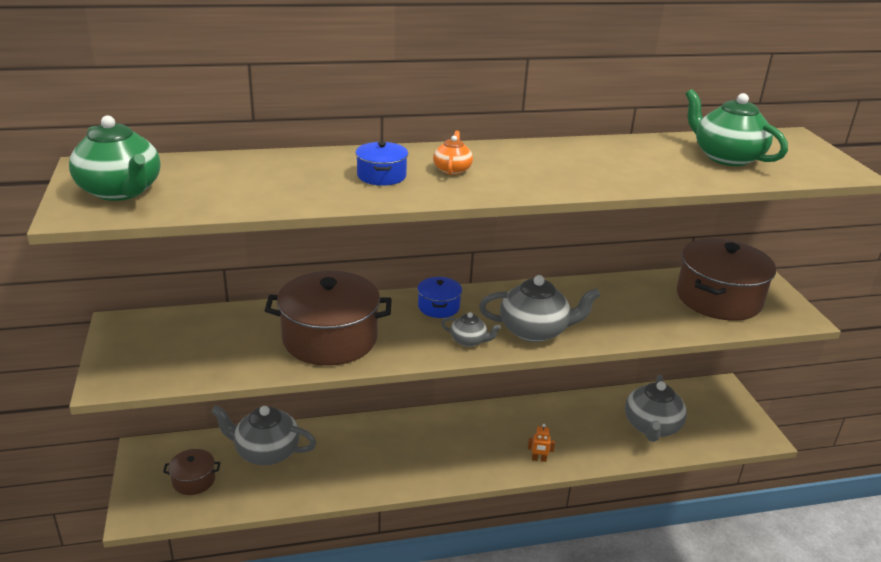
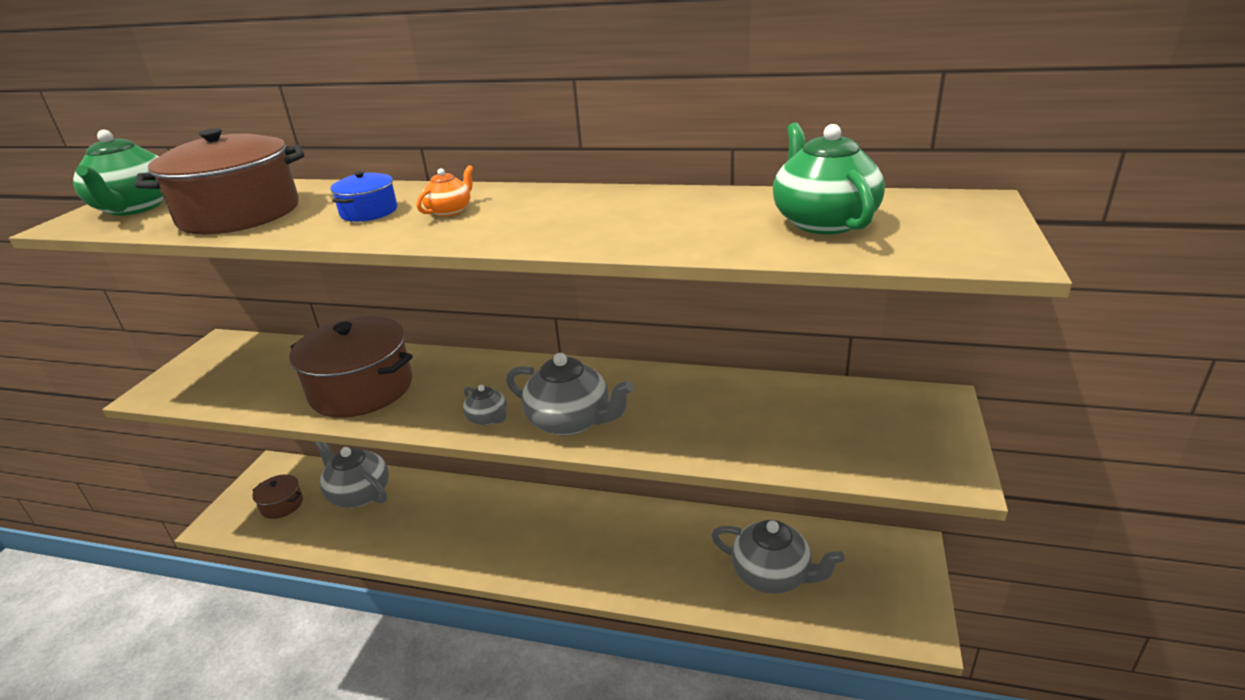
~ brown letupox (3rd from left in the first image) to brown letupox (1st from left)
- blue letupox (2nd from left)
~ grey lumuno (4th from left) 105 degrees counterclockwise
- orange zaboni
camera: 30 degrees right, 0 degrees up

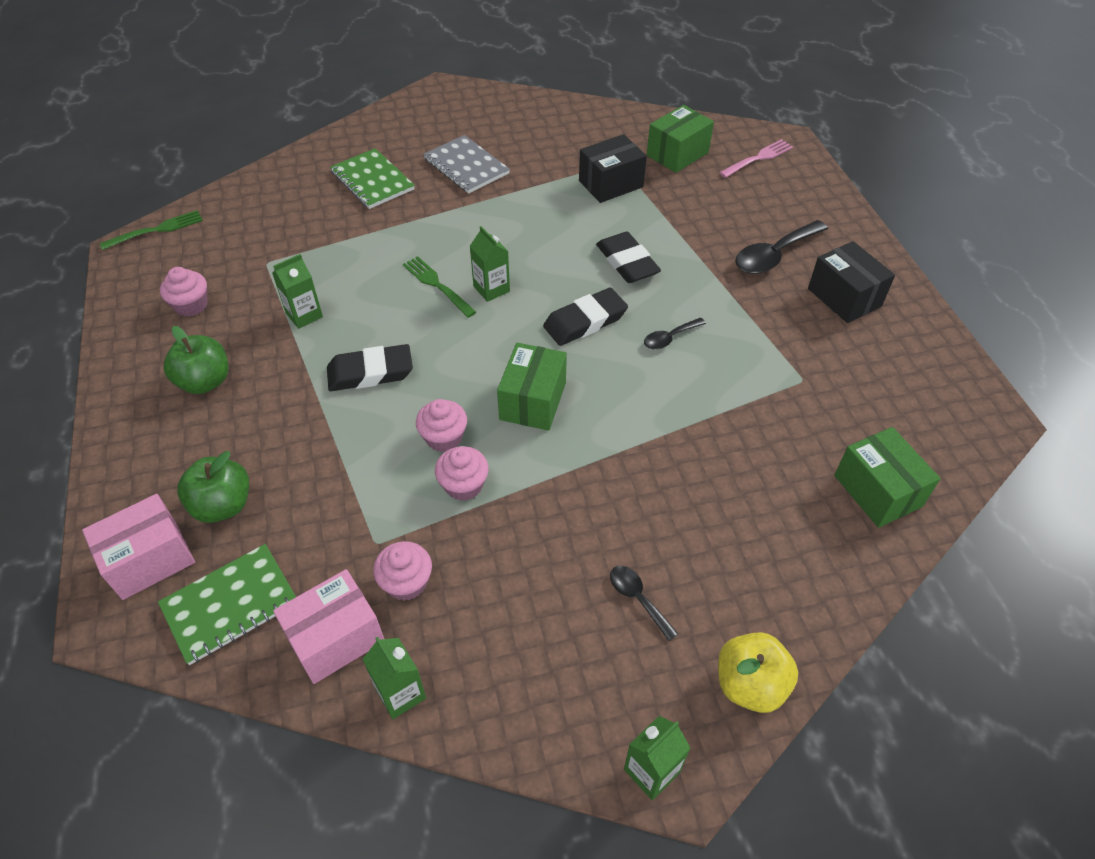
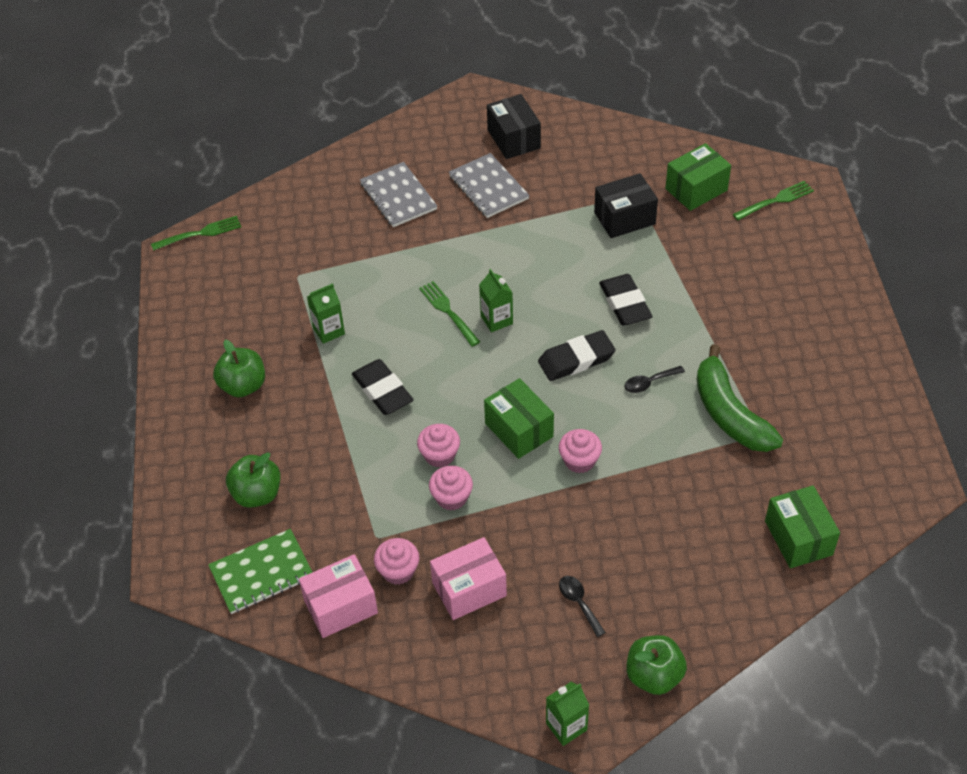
~ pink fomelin to green fomelin (3rd from left)
~ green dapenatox (2nd from left) to grey dapenatox (1st from left)
- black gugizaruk (3rd from left)
~ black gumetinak (2nd from left in the first image) to black gumetinak (1st from left)
~ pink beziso (1st from left in the first image) to pink beziso (4th from left)
~ green gumetinak (1st from left) 60 degrees counterclockwise
~ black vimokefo (1st from left) 60 degrees clockwise
~ pink gumetinak (1st from left in the first image) to pink gumetinak (2nd from left)
~ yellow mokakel to green mokakel (3rd from left)
- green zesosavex (2nd from left)
+ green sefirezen
camera: 10 degrees right, 0 degrees up

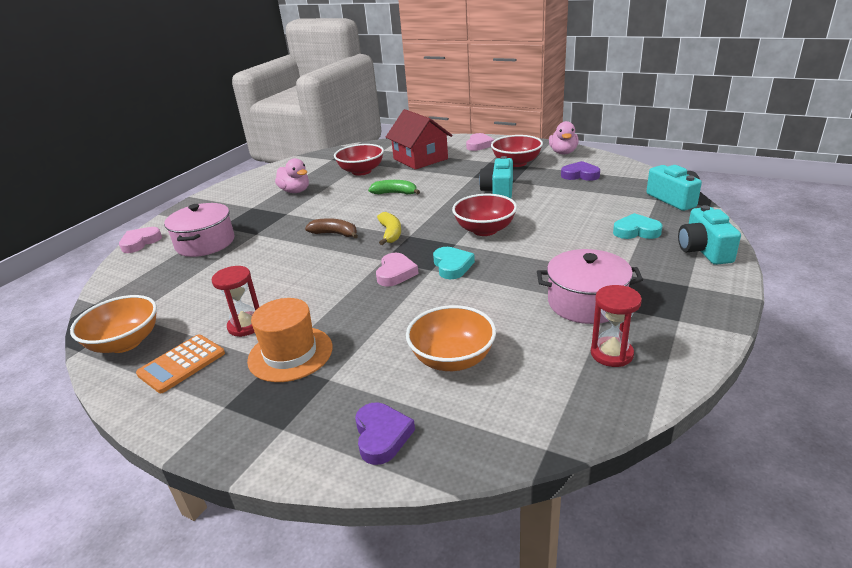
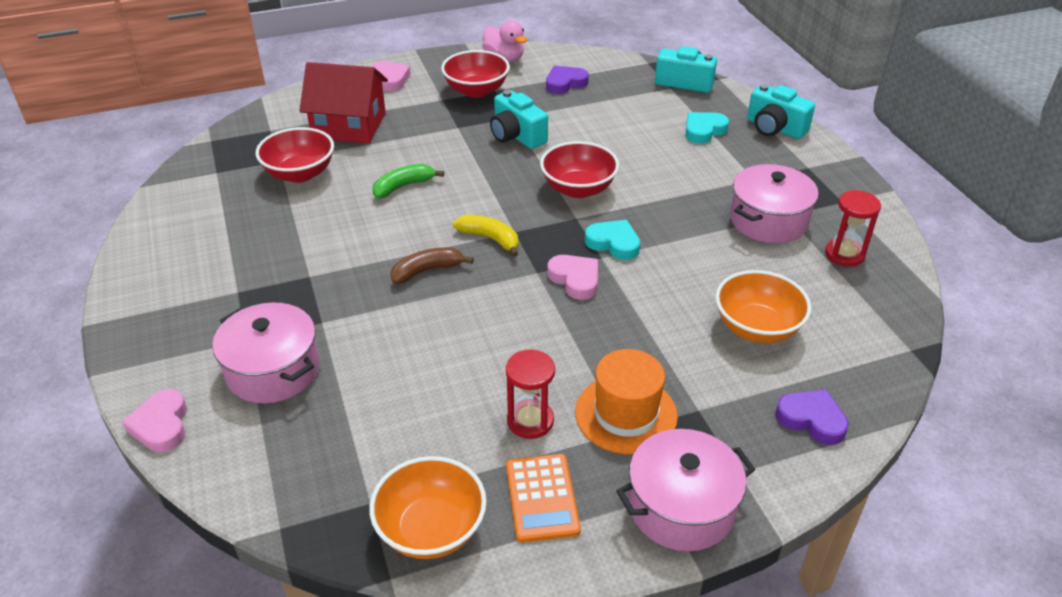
- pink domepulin (1st from left)
+ pink letupox (2nd from left)
camera: 50 degrees left, 10 degrees up

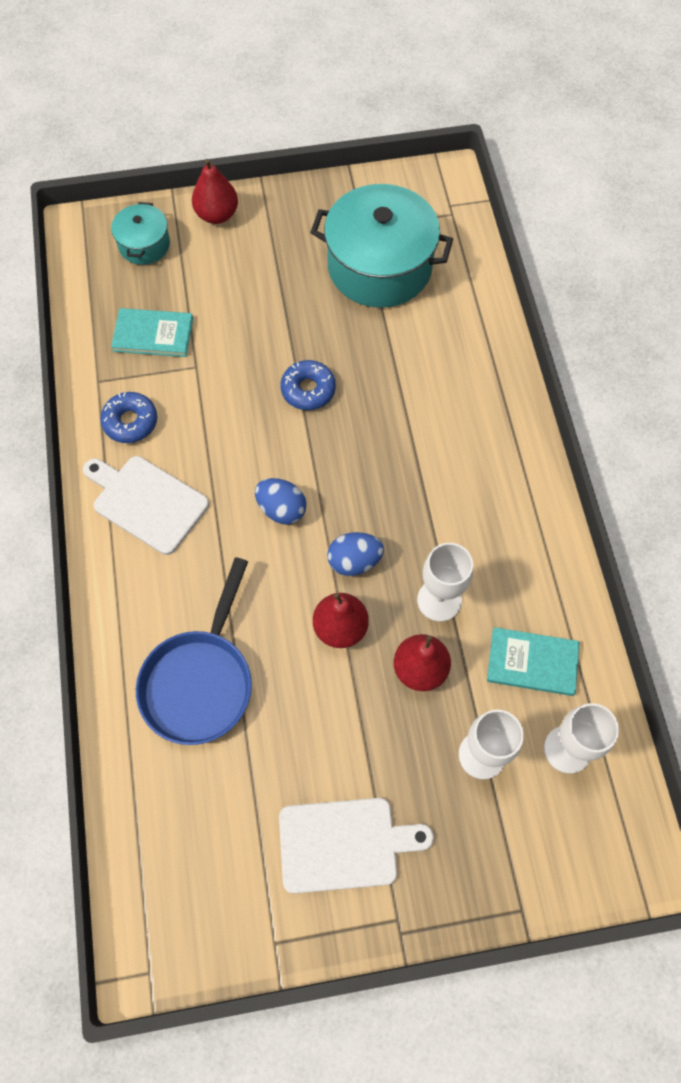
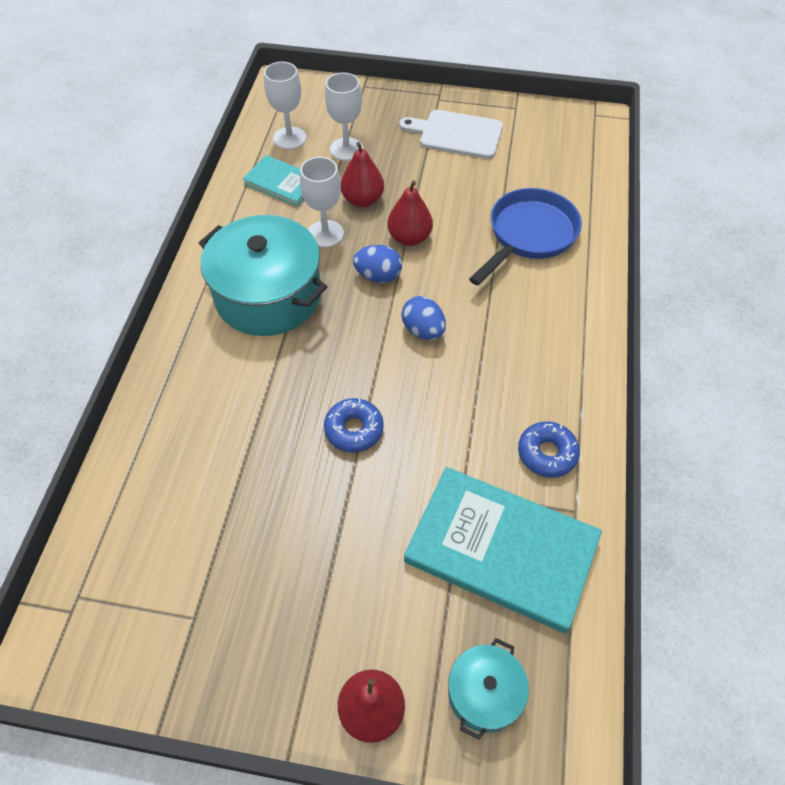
~ turquoise letupox (2nd from left in the first image) to turquoise letupox (1st from left)
~ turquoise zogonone (1st from left in the first image) x1.87
- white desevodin (1st from left)
camera: 160 degrees left, 10 degrees down

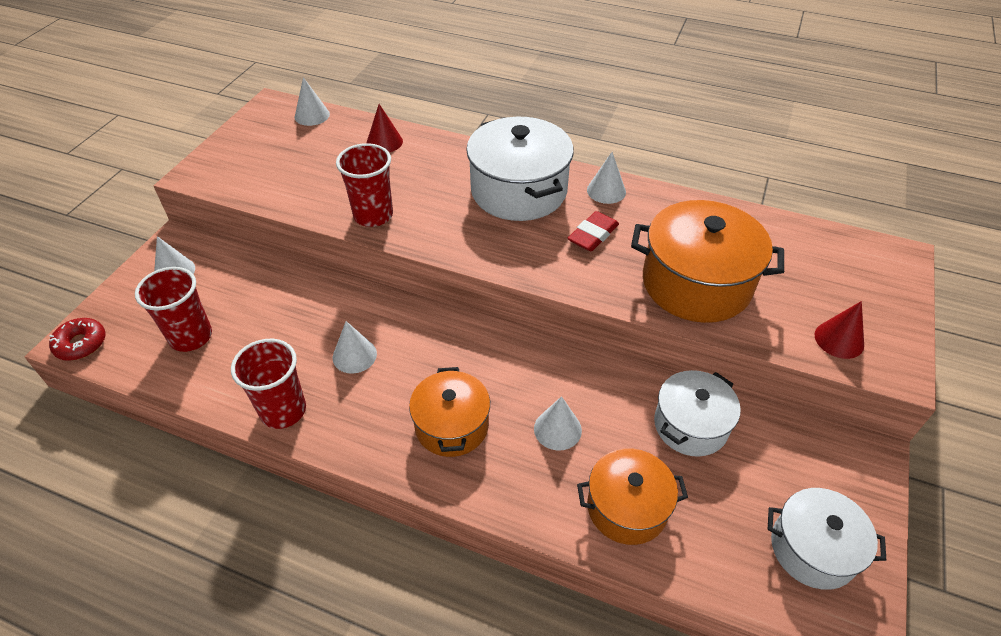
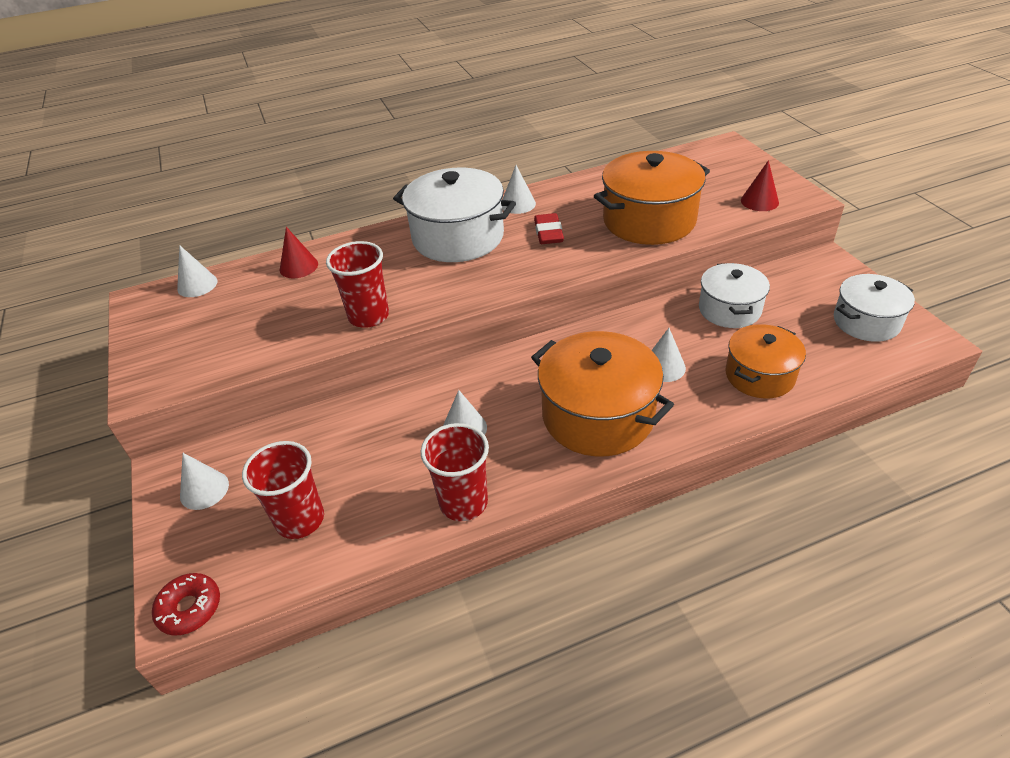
~ orange letupox (1st from left) x1.59
camera: 40 degrees left, 5 degrees down

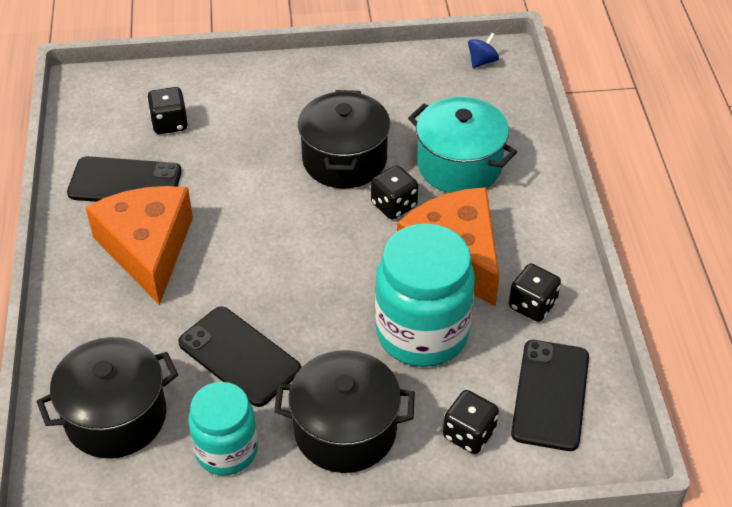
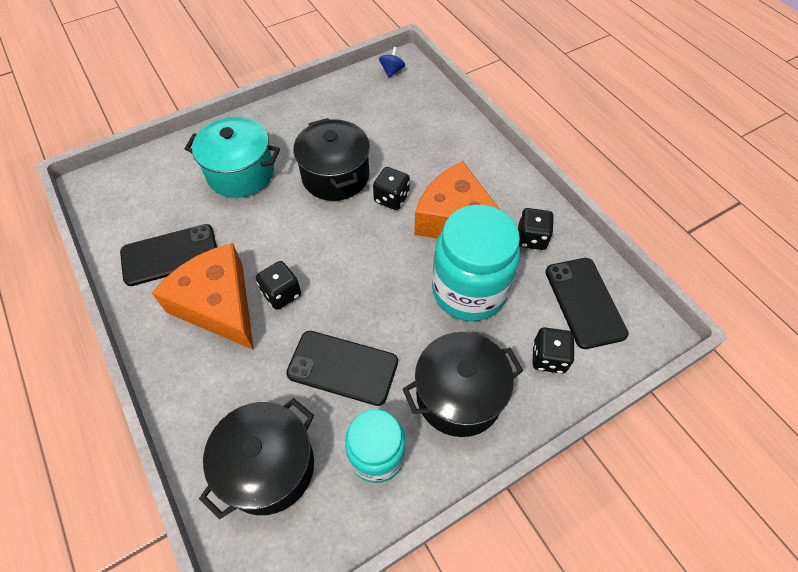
~ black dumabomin (1st from left)
~ turquoise letupox
camera: 25 degrees left, 10 degrees up

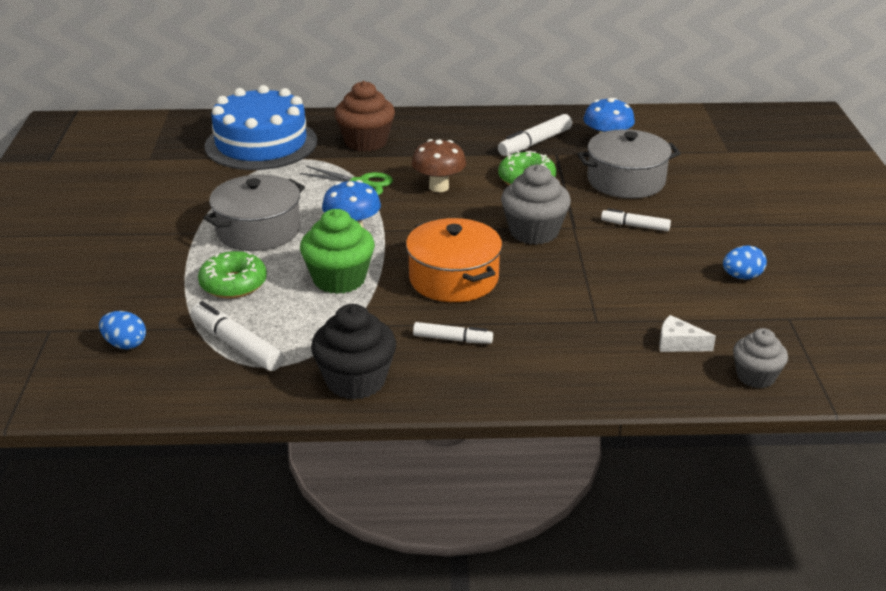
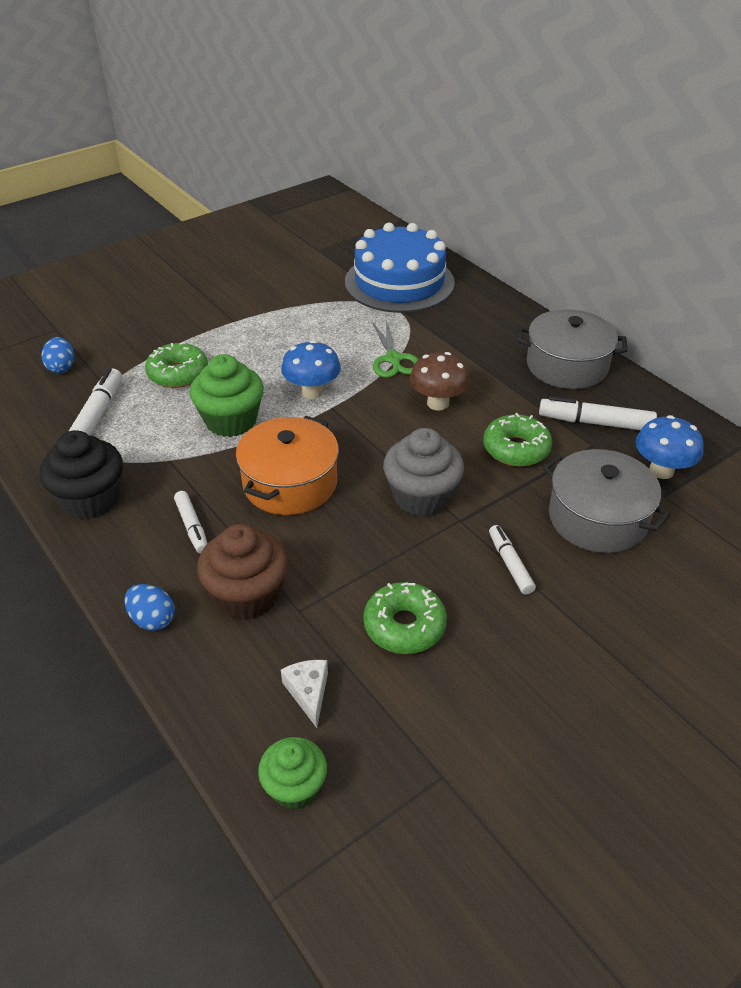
~ brown beziso
~ grey letupox (1st from left)
~ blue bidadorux (2nd from left)
~ grey beziso (2nd from left) to green beziso (2nd from left)
+ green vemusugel (2nd from left)
camera: 55 degrees right, 10 degrees up

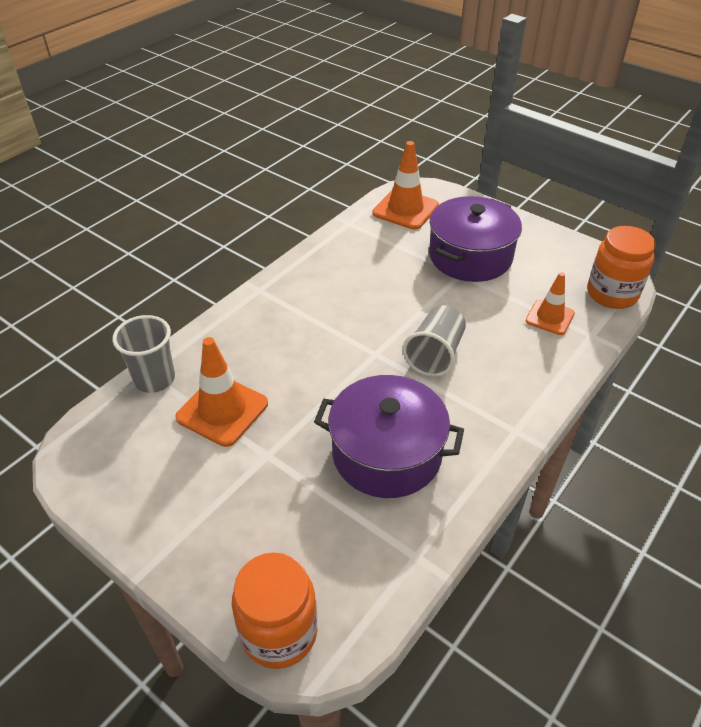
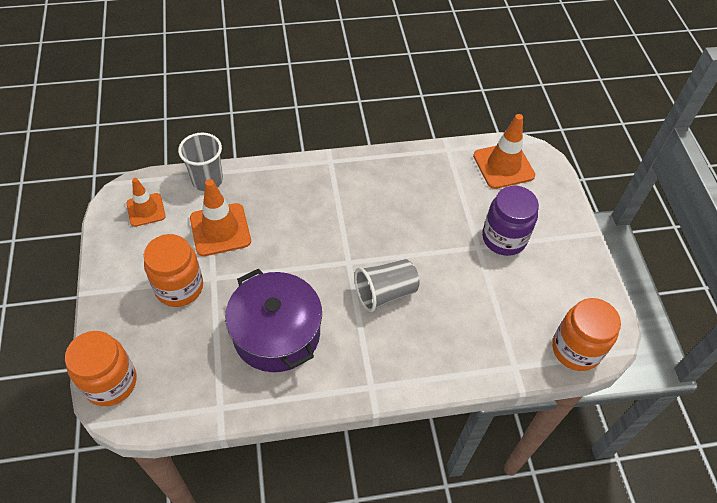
~ purple letupox (2nd from left) to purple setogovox
~ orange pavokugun (3rd from left in the first image) to orange pavokugun (1st from left)
+ orange setogovox (2nd from left)
camera: 40 degrees right, 10 degrees up

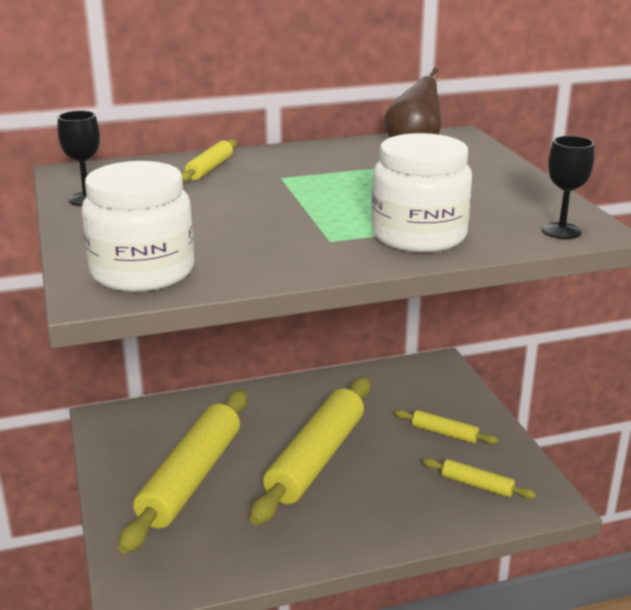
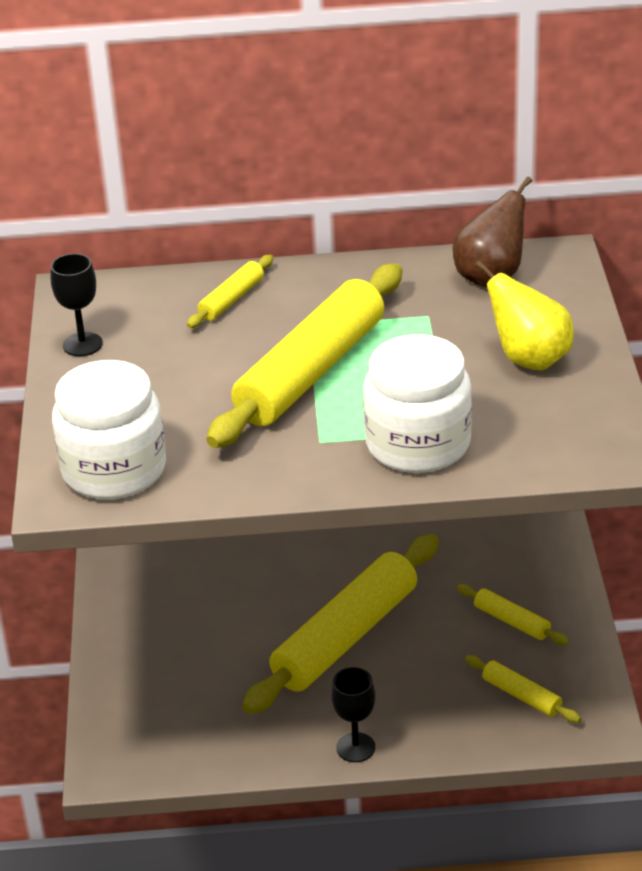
~ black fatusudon (2nd from left)
~ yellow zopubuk (1st from left in the first image) to yellow zopubuk (2nd from left)
+ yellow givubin
camera: 15 degrees right, 10 degrees up

